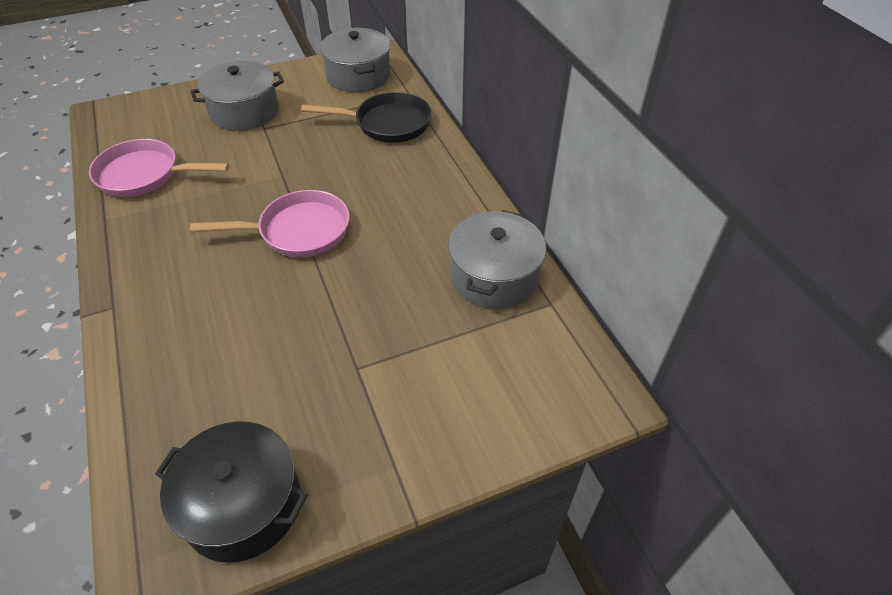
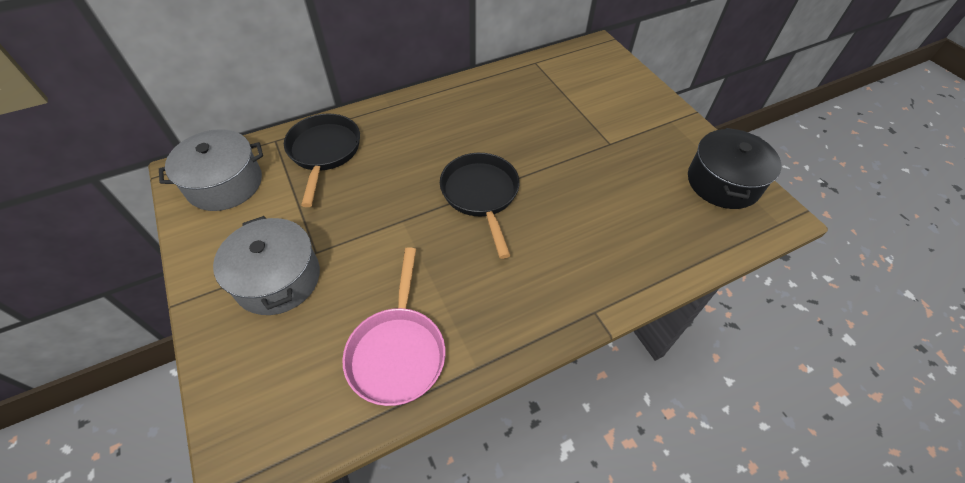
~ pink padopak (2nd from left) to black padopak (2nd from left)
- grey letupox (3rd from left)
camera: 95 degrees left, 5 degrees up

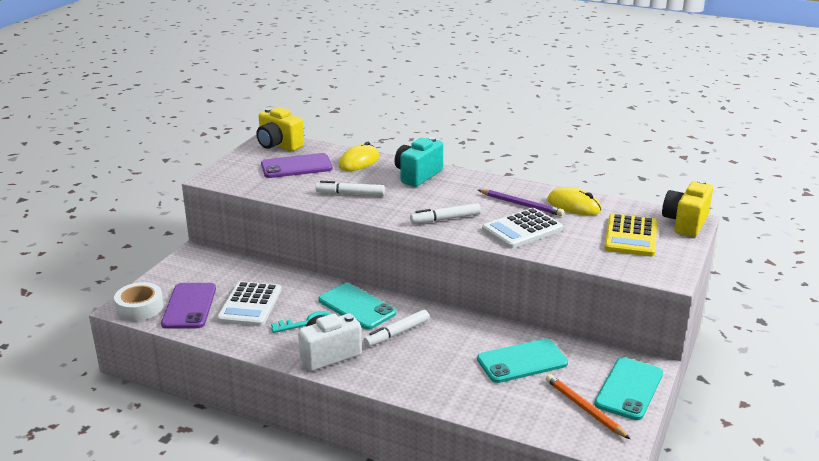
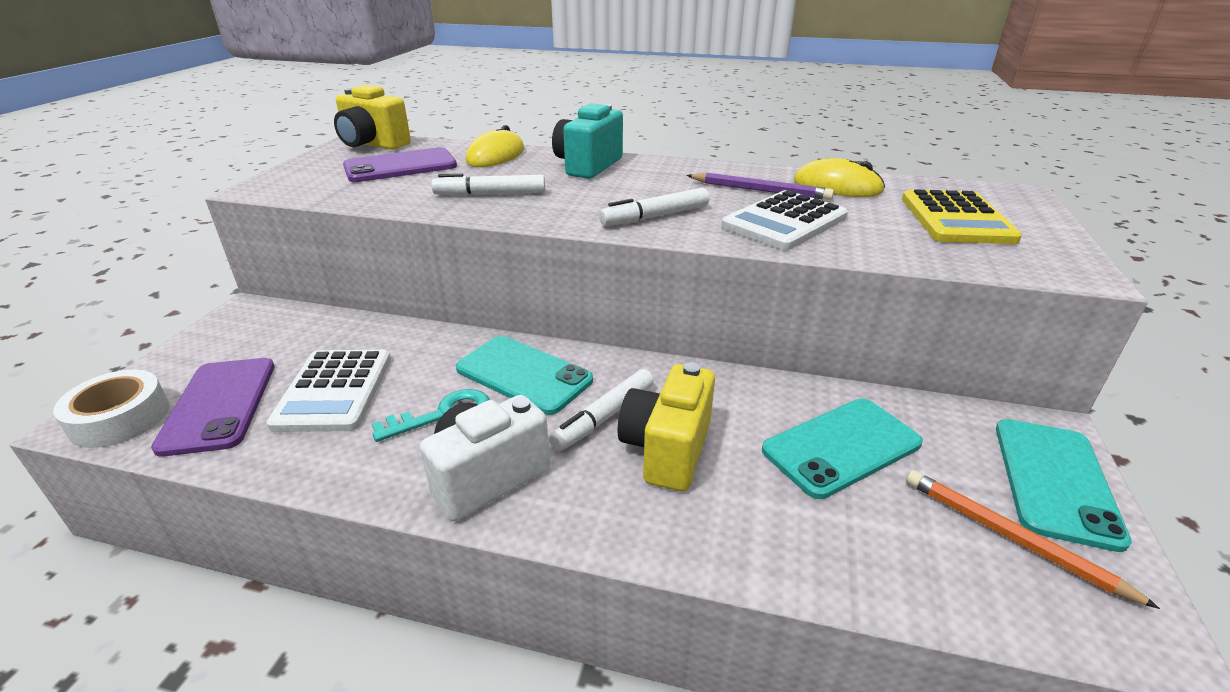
~ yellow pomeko (2nd from left)
camera: 10 degrees left, 5 degrees up

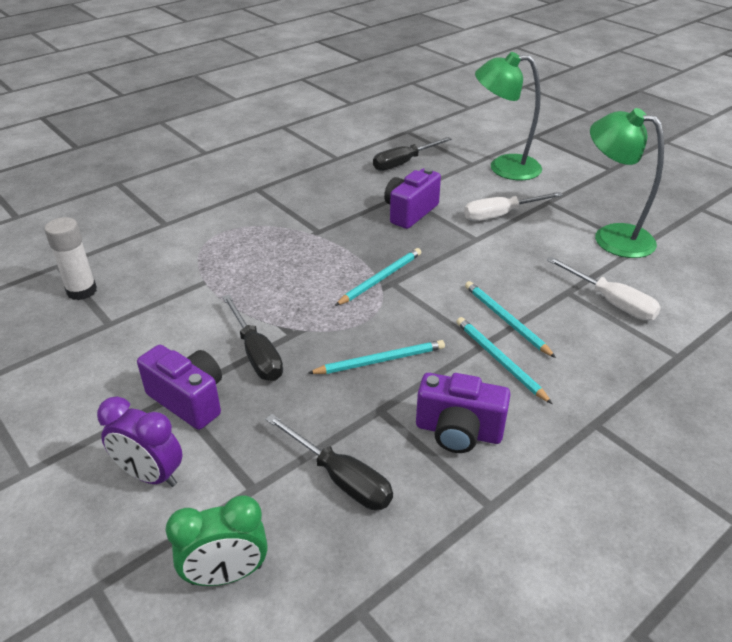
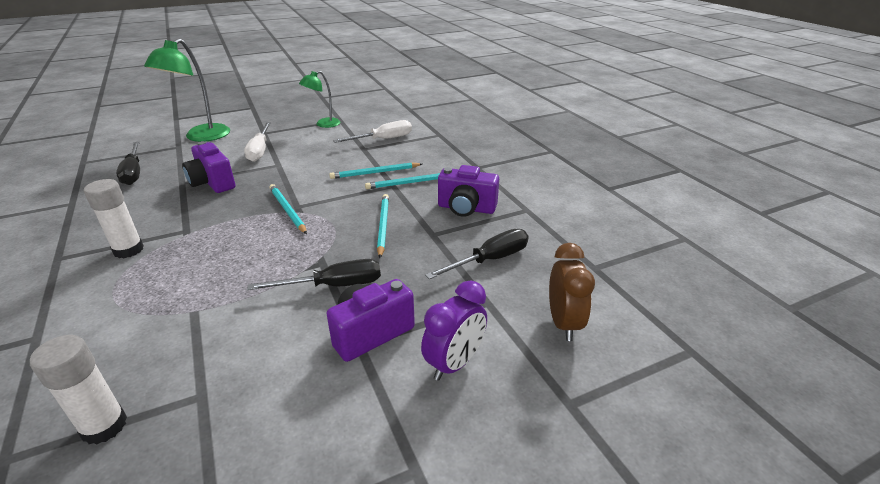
~ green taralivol (2nd from left) x0.60
~ purple pomeko (3rd from left) 75 degrees clockwise
~ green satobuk to brown satobuk
+ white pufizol (2nd from left)
camera: 75 degrees left, 5 degrees down

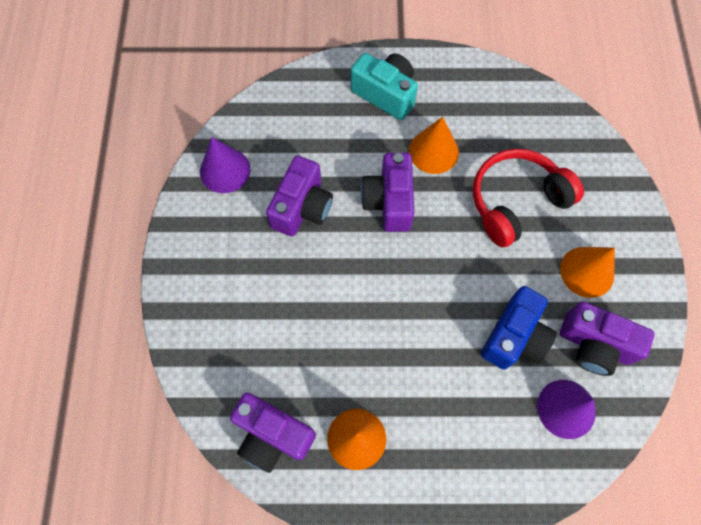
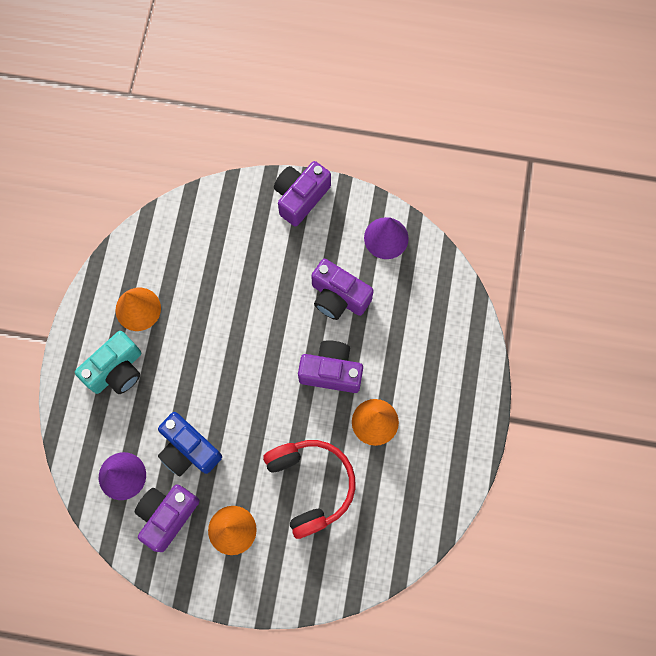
~ turquoise pomeko
~ purple pomeko (1st from left in the first image) to purple pomeko (2nd from left)
camera: 100 degrees right, 5 degrees up

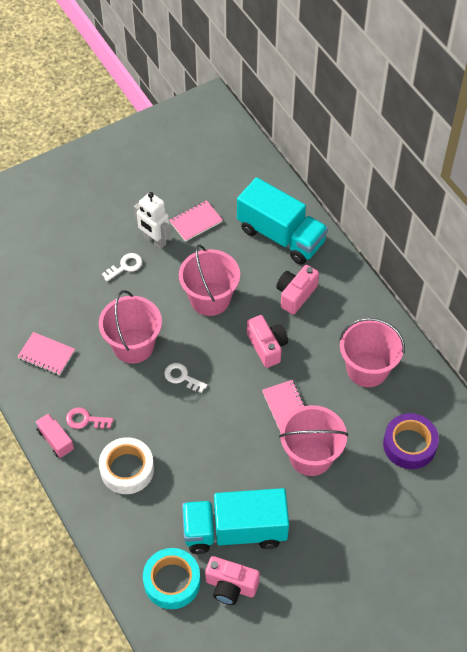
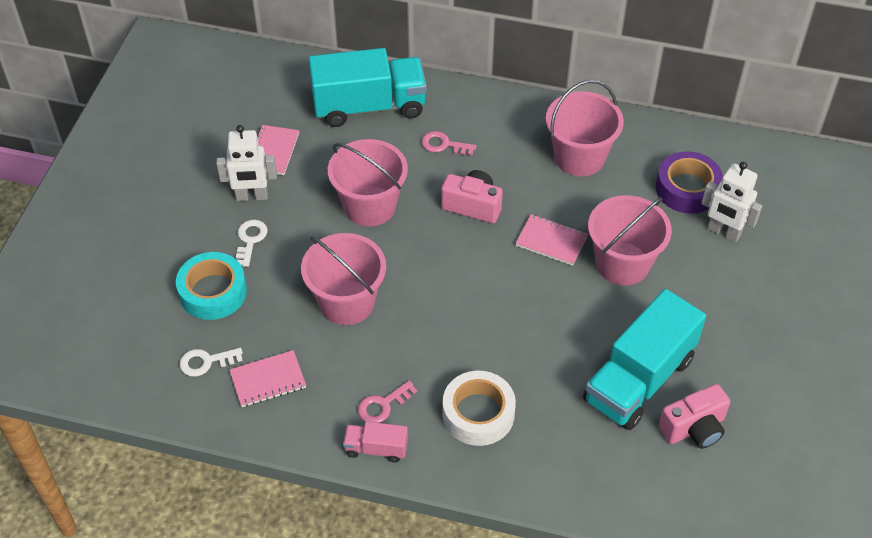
~ pink pomeko (3rd from left) to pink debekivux (2nd from left)
~ white debekivux (2nd from left in the first image) to white debekivux (1st from left)
~ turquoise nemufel
+ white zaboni (2nd from left)
camera: 45 degrees left, 5 degrees down

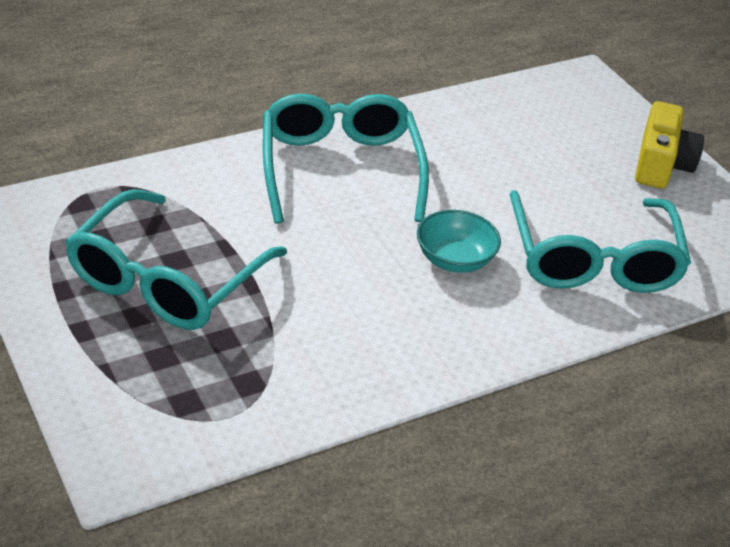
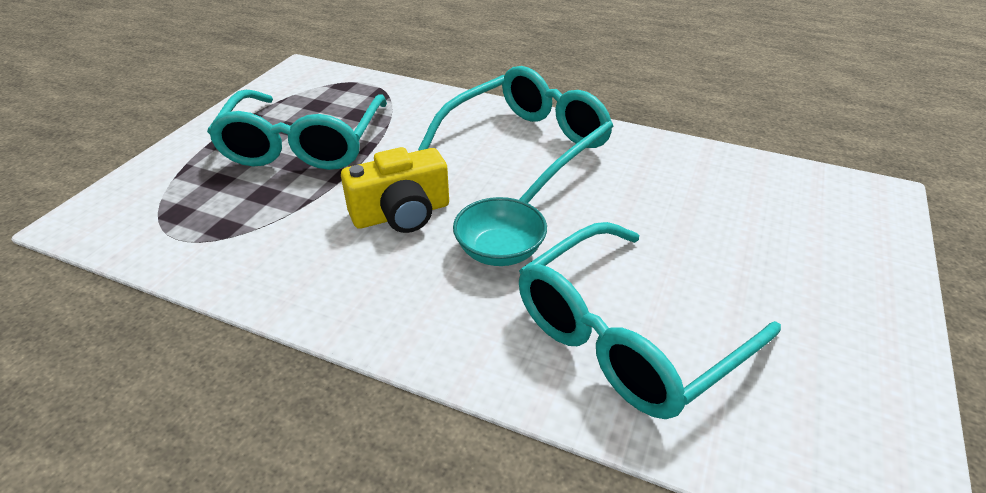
~ yellow pomeko
~ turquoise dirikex (1st from left) 75 degrees counterclockwise
camera: 55 degrees right, 0 degrees up

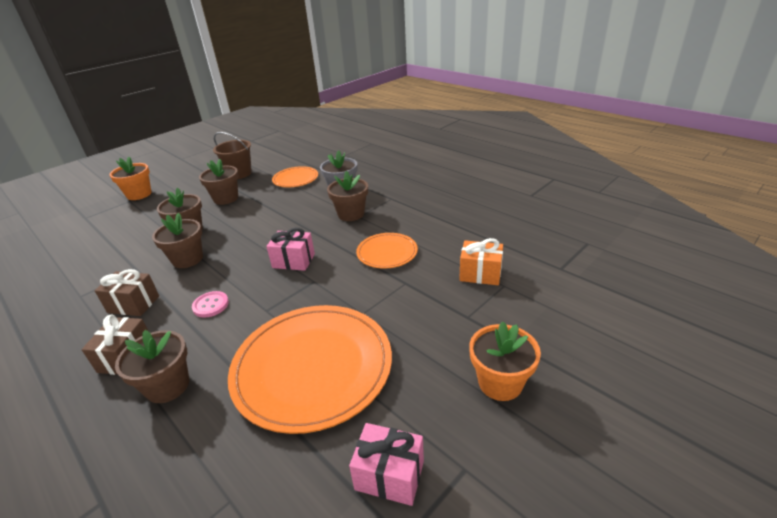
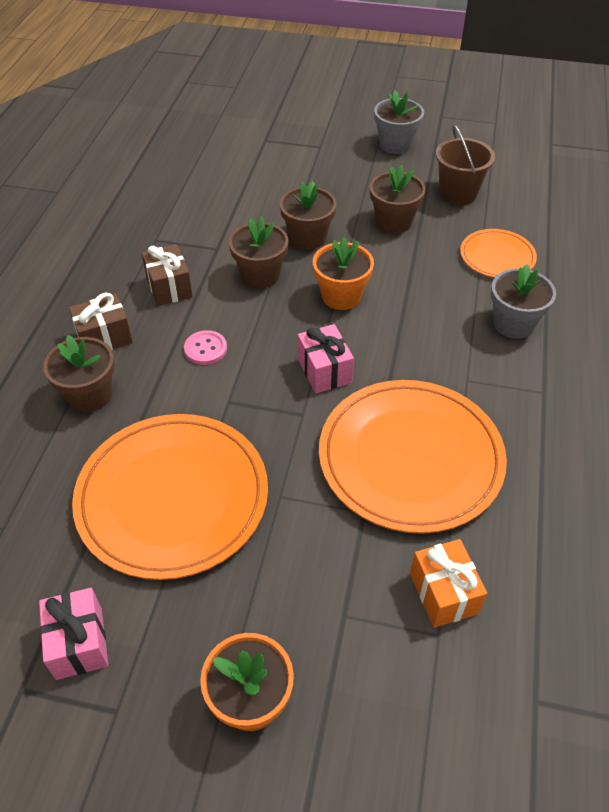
~ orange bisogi (1st from left in the first image) to orange bisogi (2nd from left)
- brown bisogi (5th from left)
~ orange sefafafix (3rd from left in the first image) x1.96
+ grey bisogi (1st from left)
camera: 55 degrees right, 15 degrees up

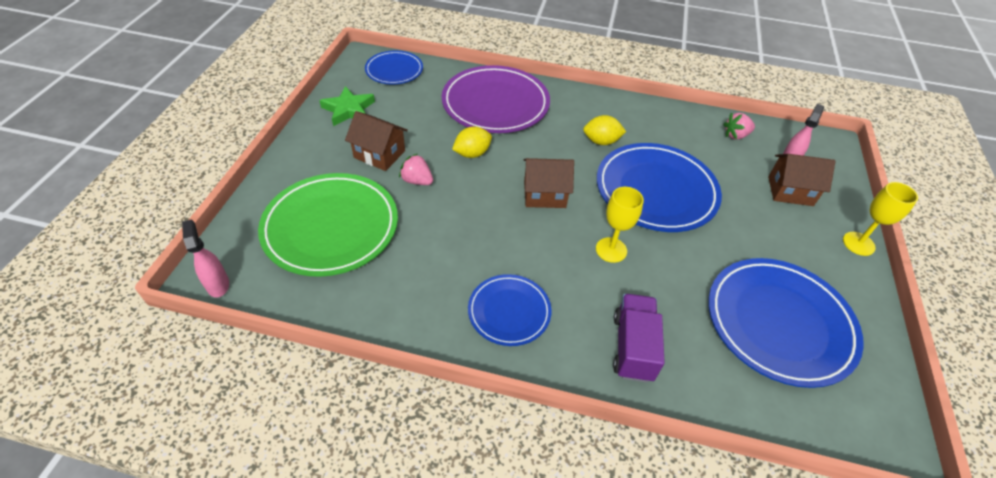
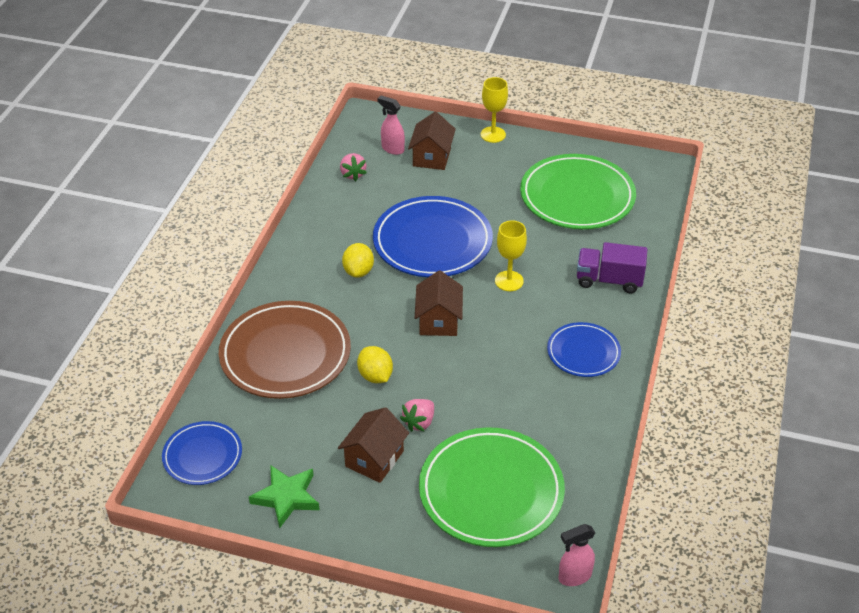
~ purple sefafafix to brown sefafafix
~ blue sefafafix (4th from left) to green sefafafix (2nd from left)
camera: 85 degrees left, 5 degrees down

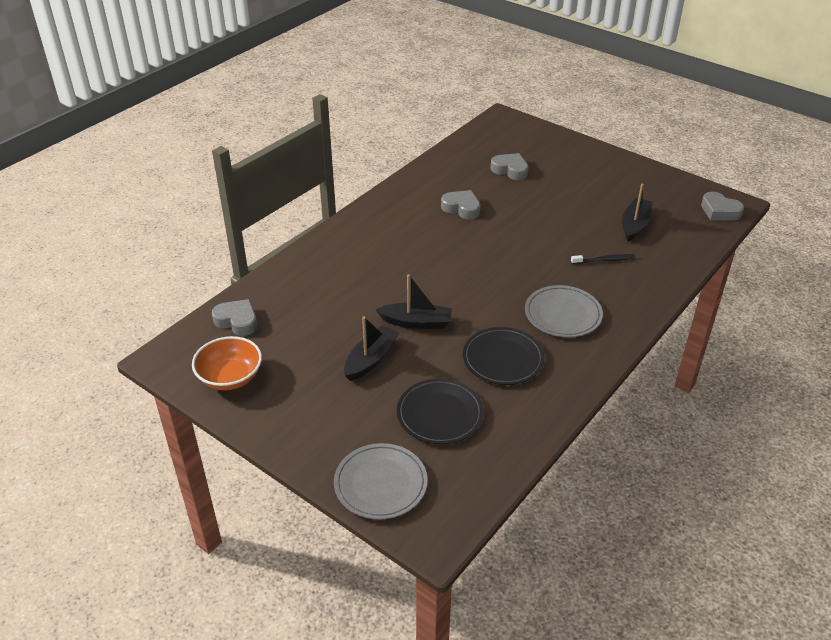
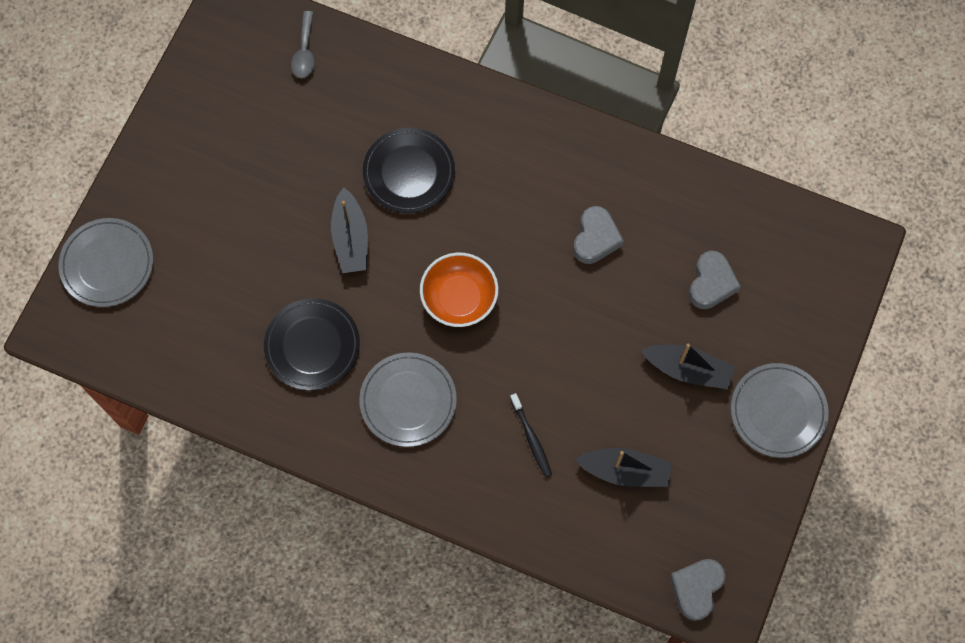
~ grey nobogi (1st from left) to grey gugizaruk
~ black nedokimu (1st from left in the first image) to black nedokimu (3rd from left)
~ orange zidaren
~ black sefafafix (1st from left in the first image) to black sefafafix (2nd from left)
+ grey sefafafix (3rd from left)
camera: 75 degrees right, 30 degrees up

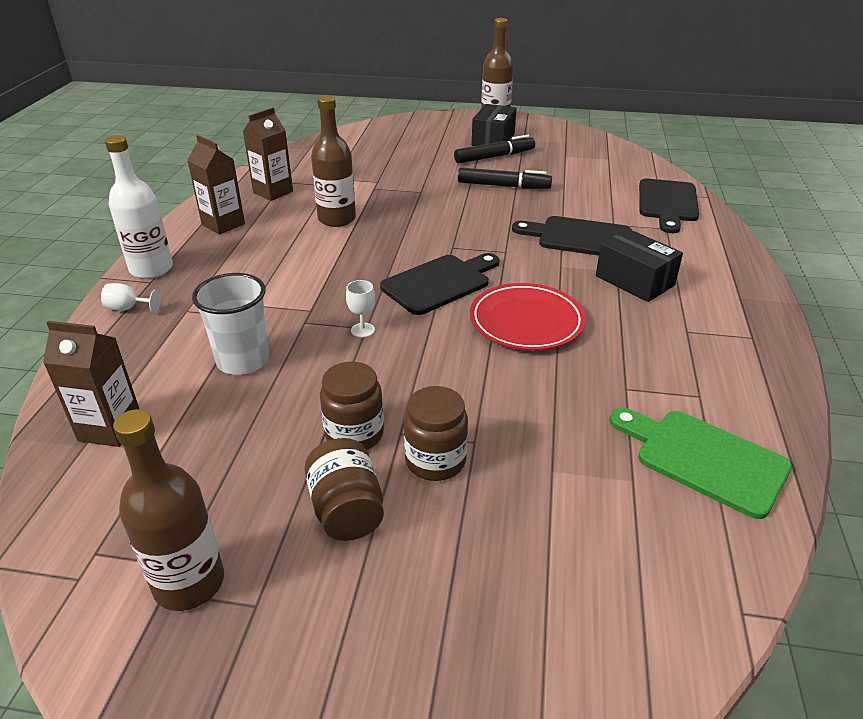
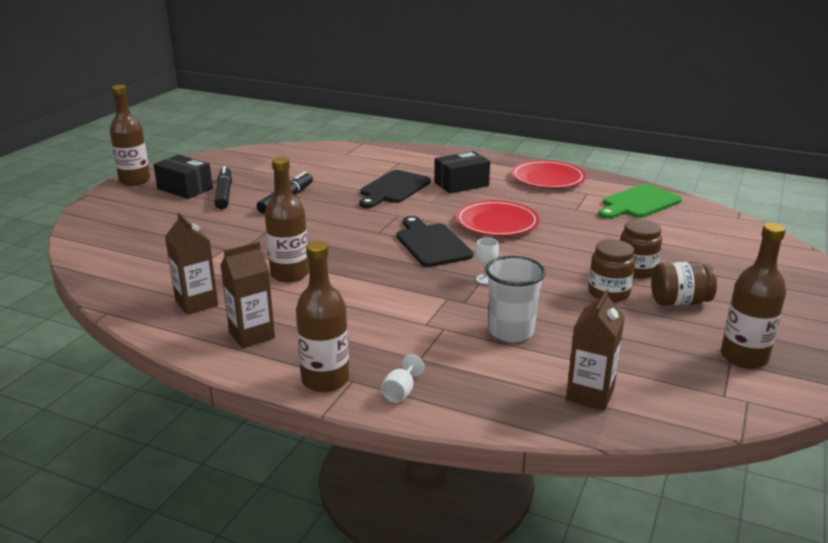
~ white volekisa to brown volekisa (3rd from left)
- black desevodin (3rd from left)
+ red sefafafix (2nd from left)
camera: 75 degrees left, 10 degrees down

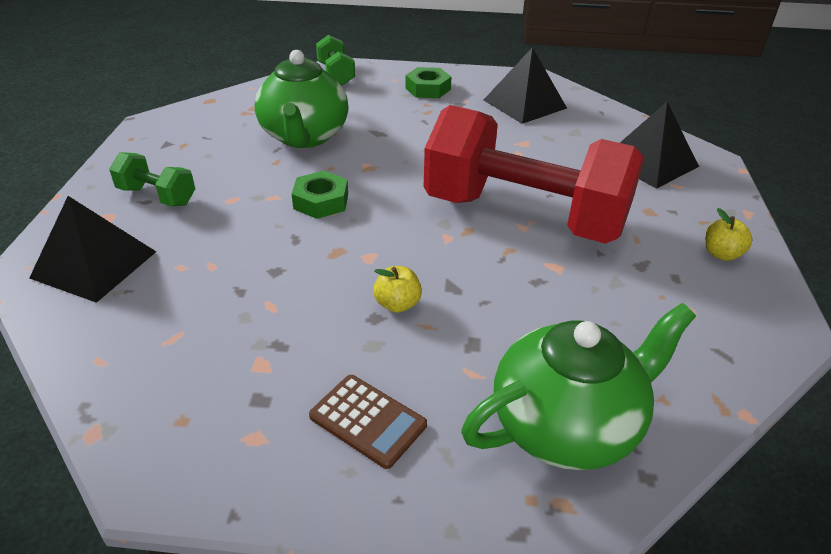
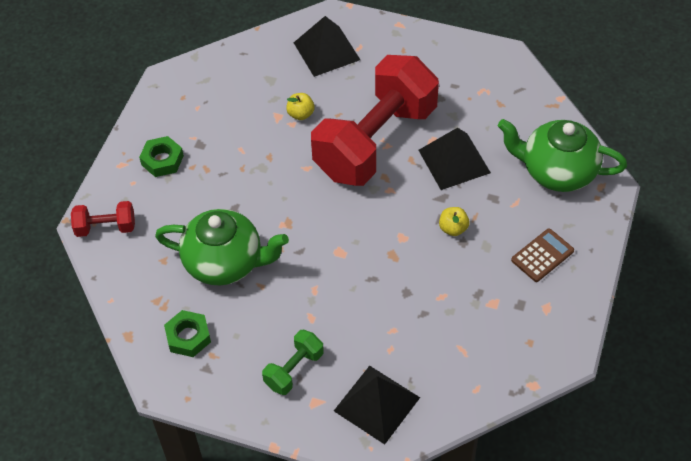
~ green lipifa (2nd from left) to red lipifa (1st from left)
~ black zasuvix (2nd from left in the first image) to black zasuvix (3rd from left)
~ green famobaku (1st from left in the first image) to green famobaku (2nd from left)
~ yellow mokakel (2nd from left in the first image) to yellow mokakel (1st from left)
~ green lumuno (2nd from left) 60 degrees counterclockwise
camera: 75 degrees left, 15 degrees up

